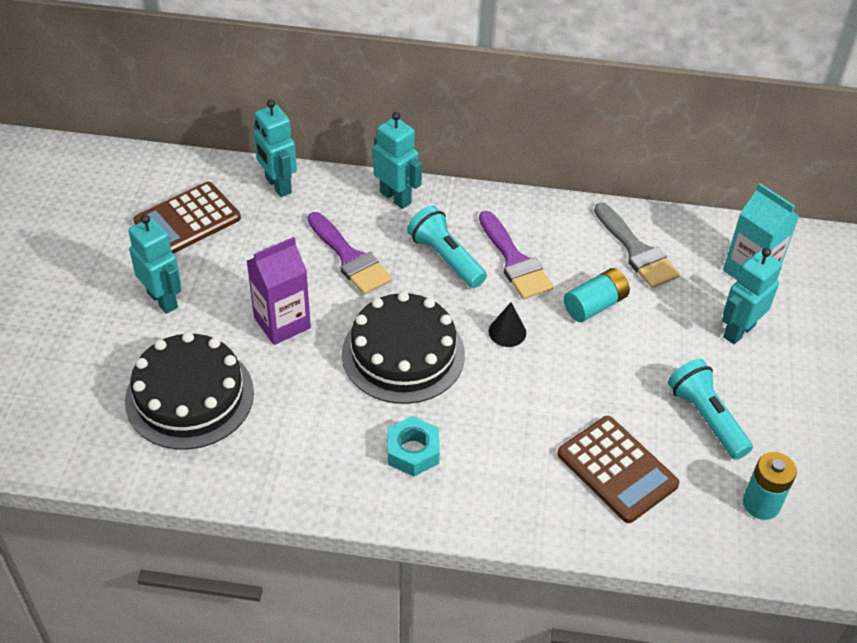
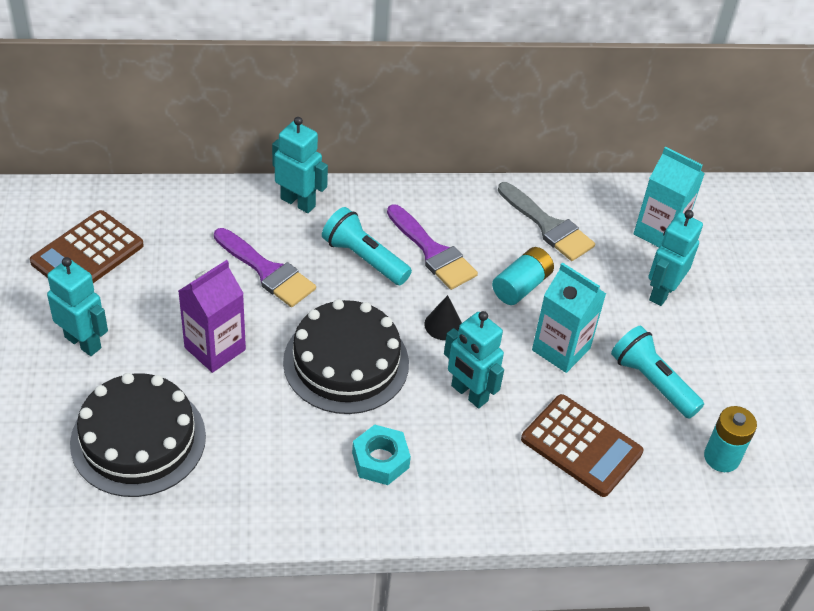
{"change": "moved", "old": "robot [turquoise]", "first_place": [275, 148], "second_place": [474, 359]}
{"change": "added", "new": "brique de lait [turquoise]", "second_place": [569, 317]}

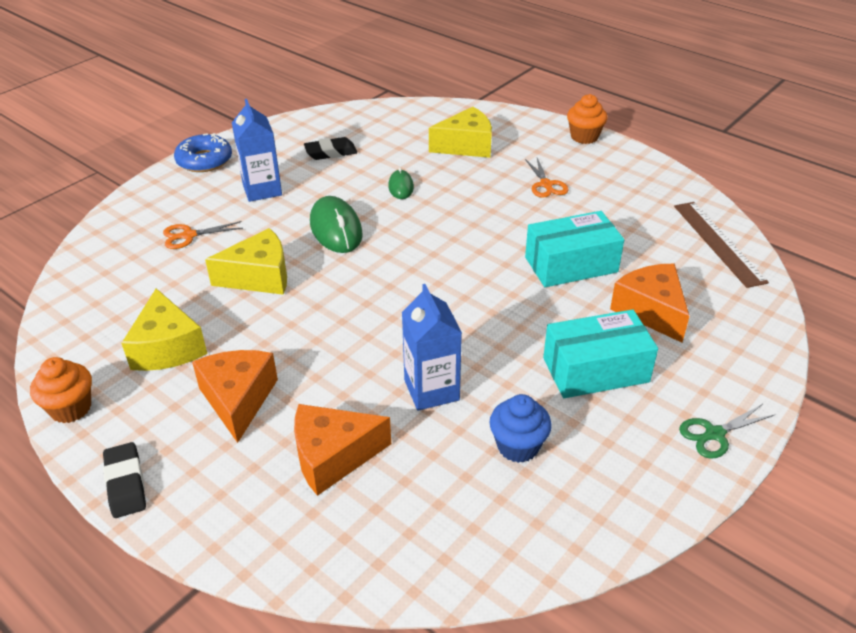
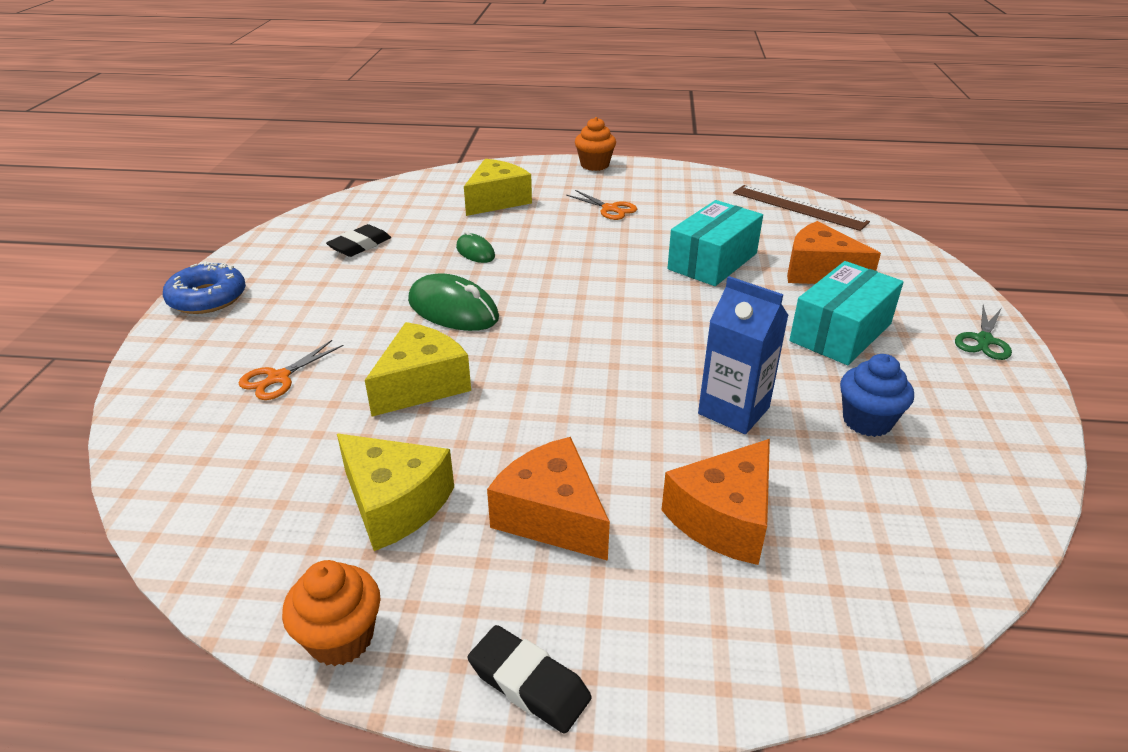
{"change": "removed", "old": "brique de lait [bleu]", "first_place": [257, 150]}

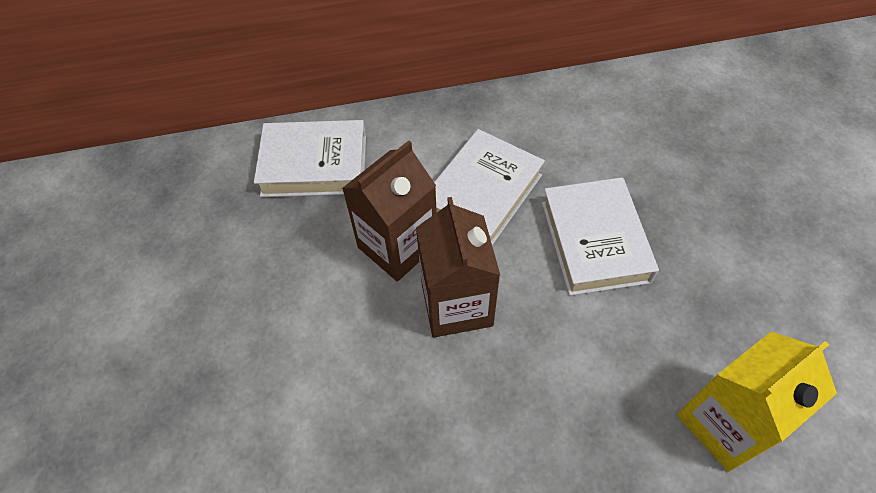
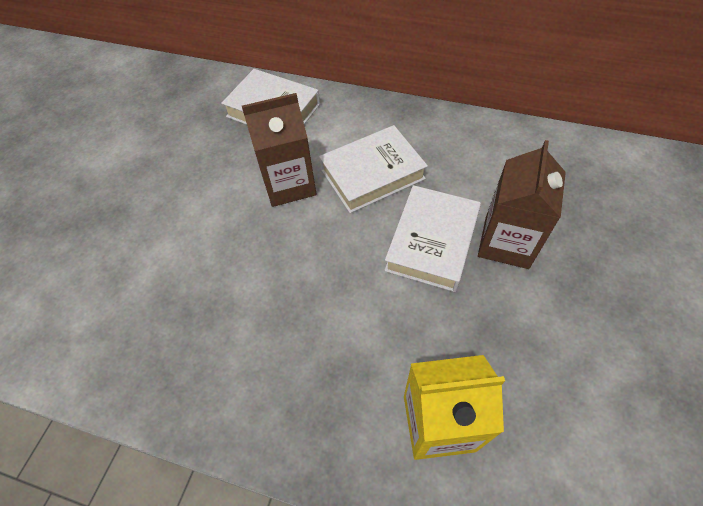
{"change": "moved", "old": "brique de lait [marron]", "first_place": [458, 267], "second_place": [522, 204]}

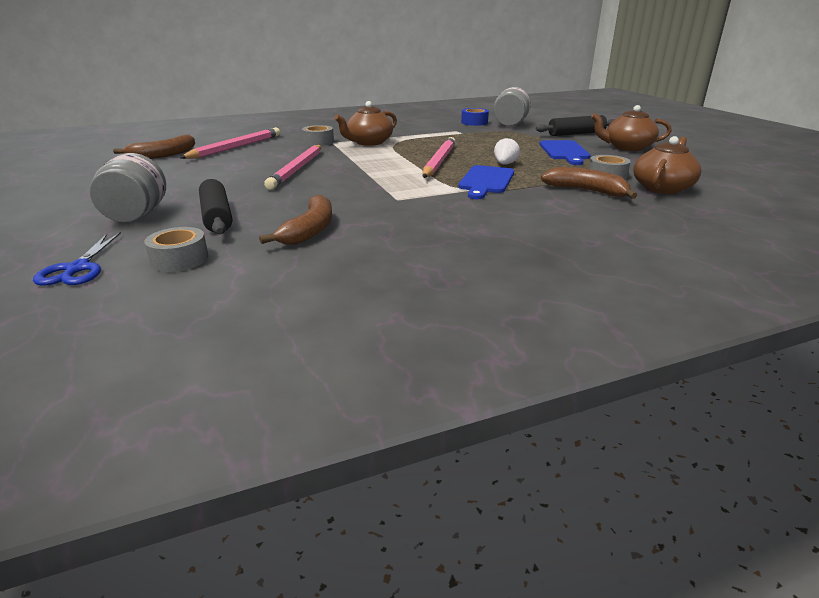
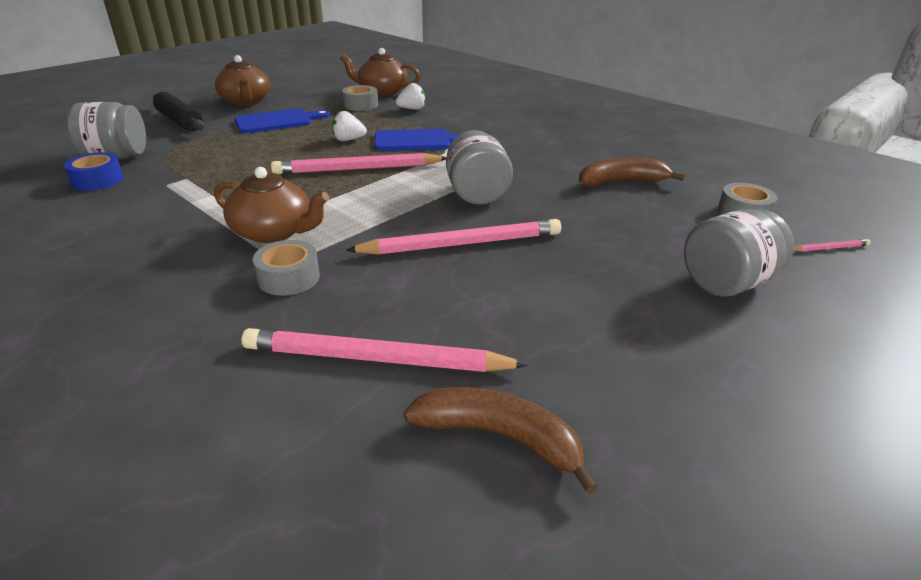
{"change": "replaced", "old": "ciseaux [bleu]", "new": "crayon [rose]", "first_place": [77, 259], "second_place": [832, 245]}
{"change": "removed", "old": "rouleau à pâtisserie [noir]", "first_place": [215, 206]}
{"change": "replaced", "old": "banane [marron]", "new": "fraise [blanc]", "first_place": [588, 183], "second_place": [410, 96]}
{"change": "added", "new": "bocal [gris]", "second_place": [479, 167]}

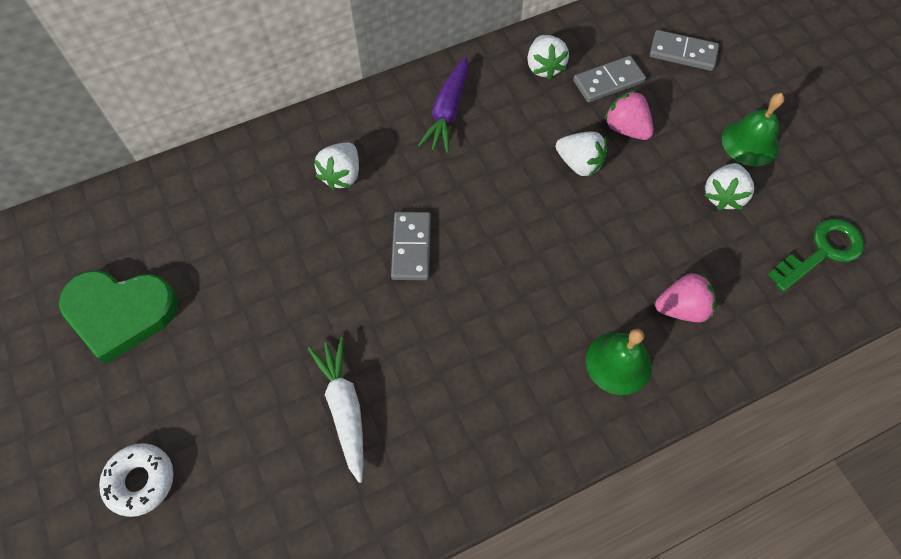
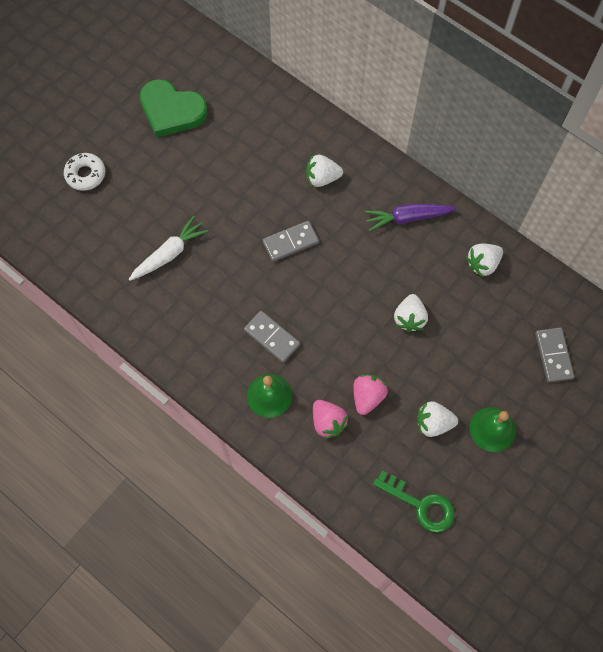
{"change": "turned", "old": "cœur [vert]", "first_place": [118, 317], "second_place": [174, 108], "degrees": -45}
{"change": "moved", "old": "domino [gris]", "first_place": [609, 79], "second_place": [272, 337]}
{"change": "moved", "old": "fraise [rose]", "first_place": [629, 115], "second_place": [370, 394]}

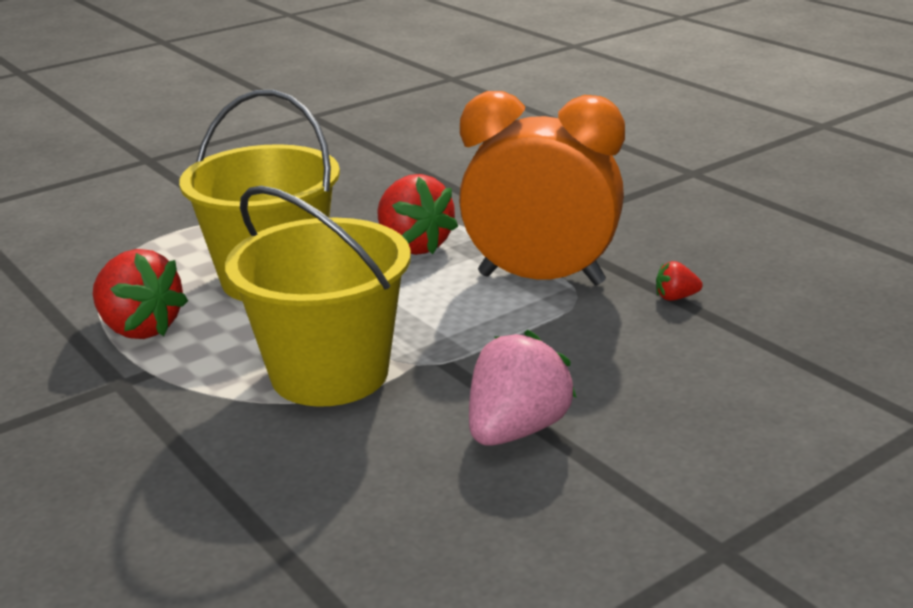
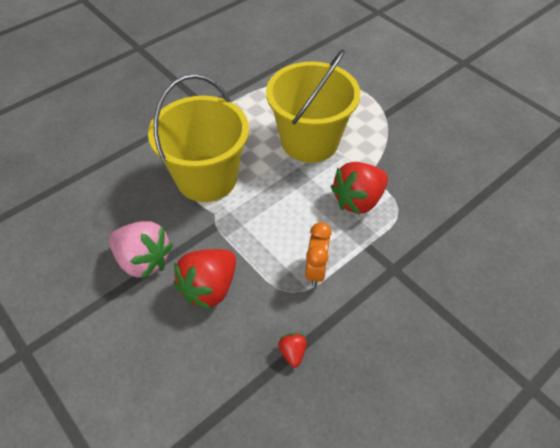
{"change": "moved", "old": "fraise [rouge]", "first_place": [140, 294], "second_place": [205, 279]}
{"change": "resized", "old": "réveil [orange]", "first_place": [542, 188], "second_place": [318, 254], "factor": 0.45}

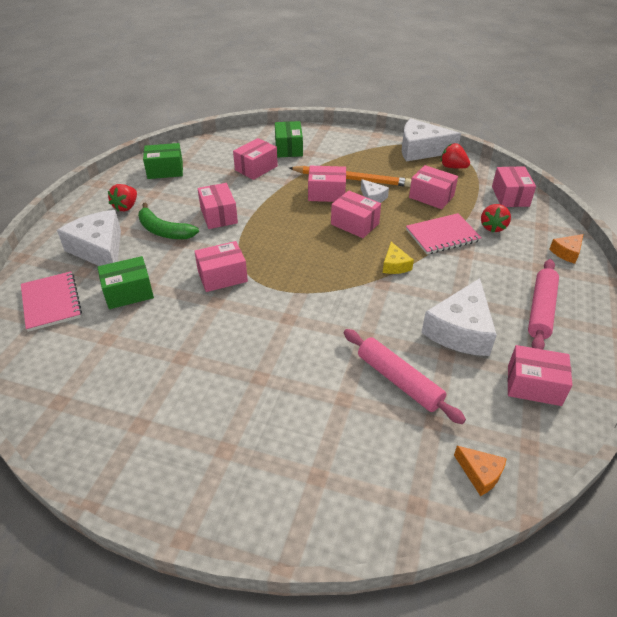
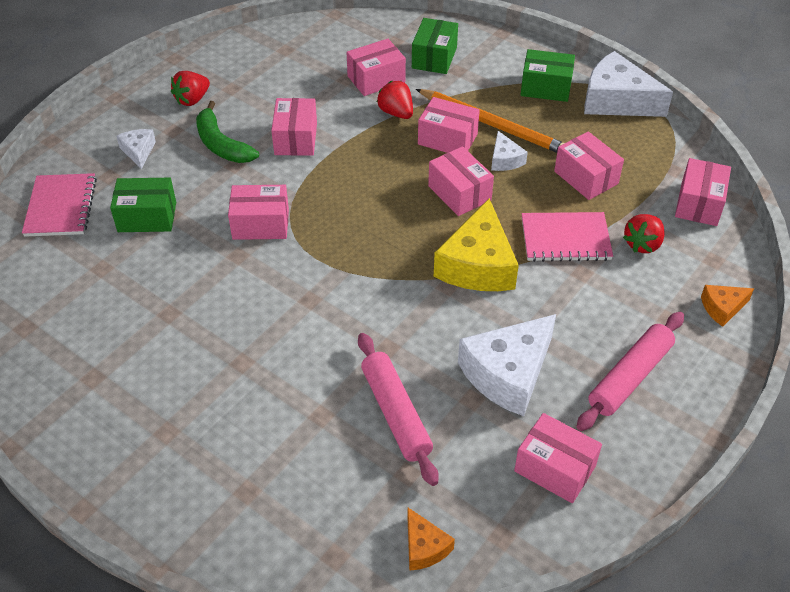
{"change": "resized", "old": "fromage [blanc]", "first_place": [89, 238], "second_place": [136, 149], "factor": 0.49}
{"change": "moved", "old": "boîte [vert]", "first_place": [163, 161], "second_place": [548, 75]}
{"change": "resized", "old": "fromage [jaune]", "first_place": [398, 258], "second_place": [476, 244], "factor": 2.03}
{"change": "moved", "old": "fraise [rouge]", "first_place": [455, 156], "second_place": [395, 100]}

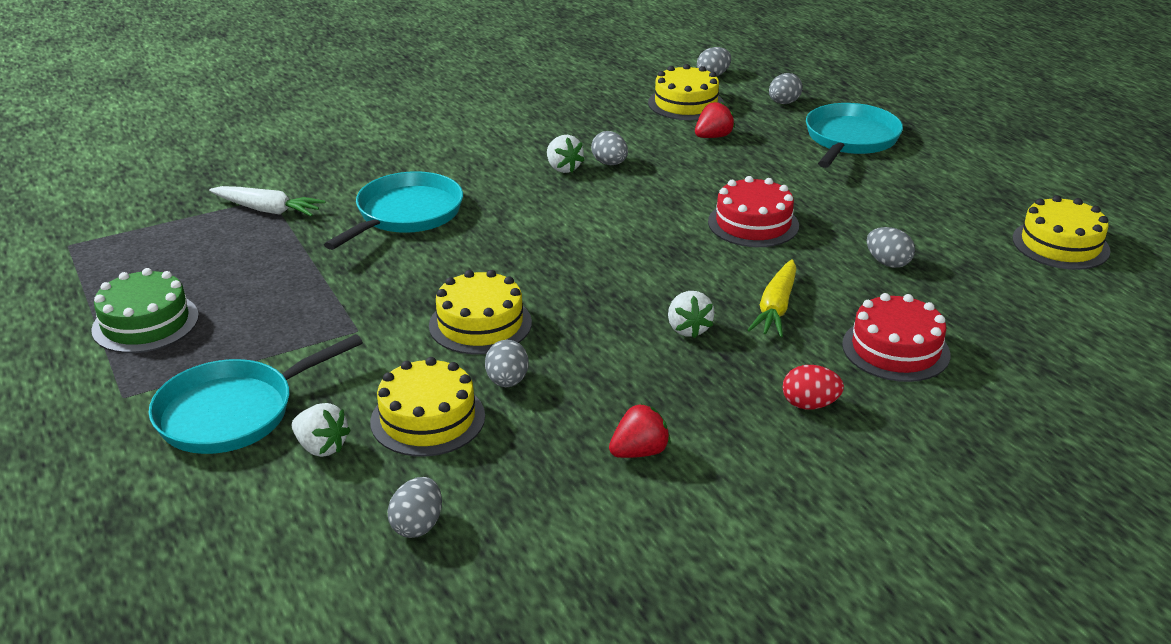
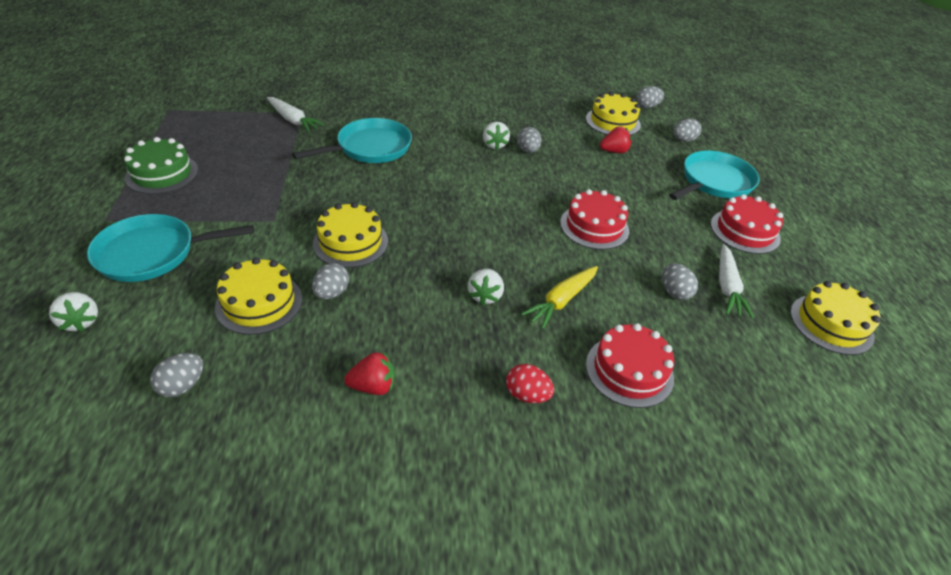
{"change": "moved", "old": "fraise [blanc]", "first_place": [321, 430], "second_place": [73, 312]}
{"change": "added", "new": "gâteau [rouge]", "second_place": [747, 224]}
{"change": "added", "new": "carotte [blanc]", "second_place": [736, 281]}

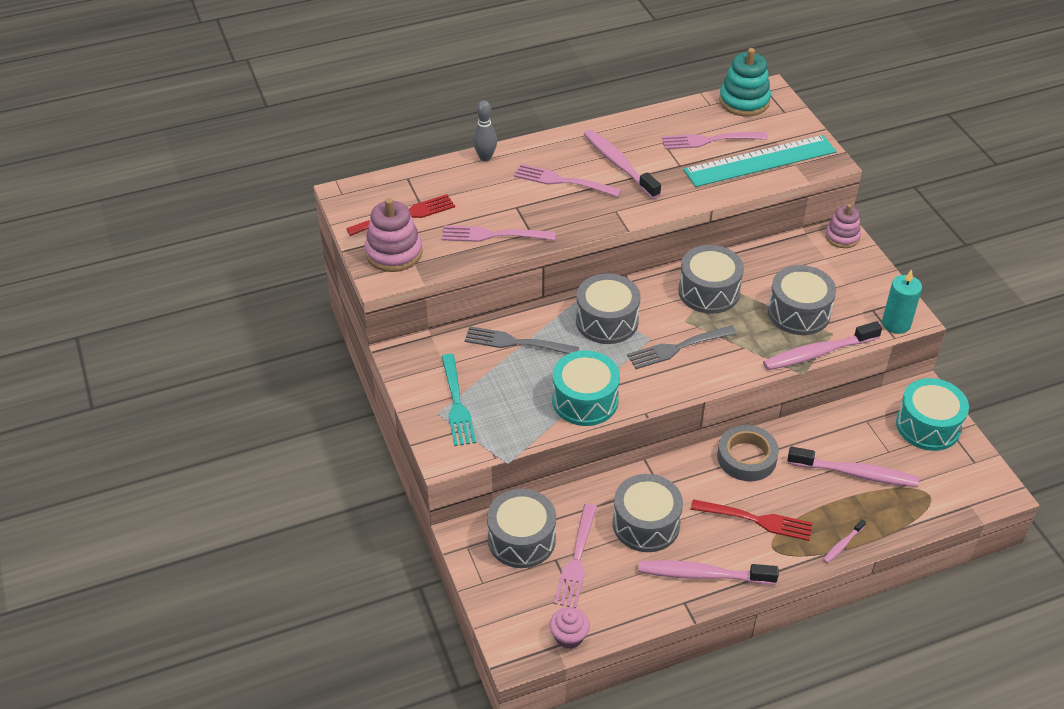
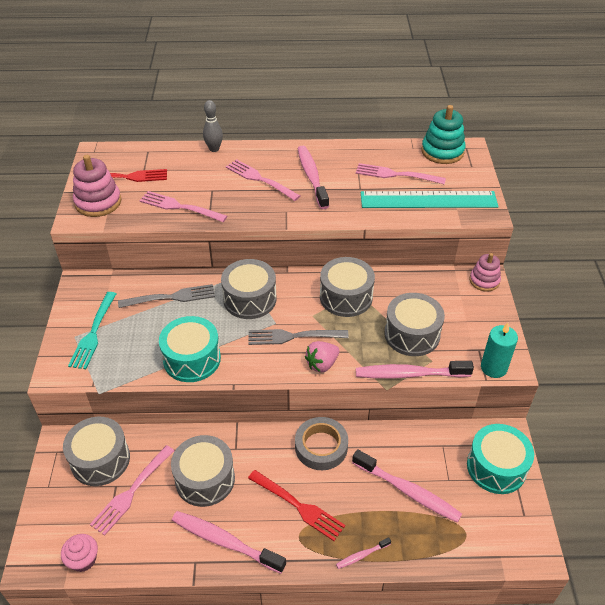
{"change": "turned", "old": "fourchette [gris]", "first_place": [521, 340], "second_place": [166, 296], "degrees": 135}
{"change": "added", "new": "fraise [rose]", "second_place": [322, 356]}

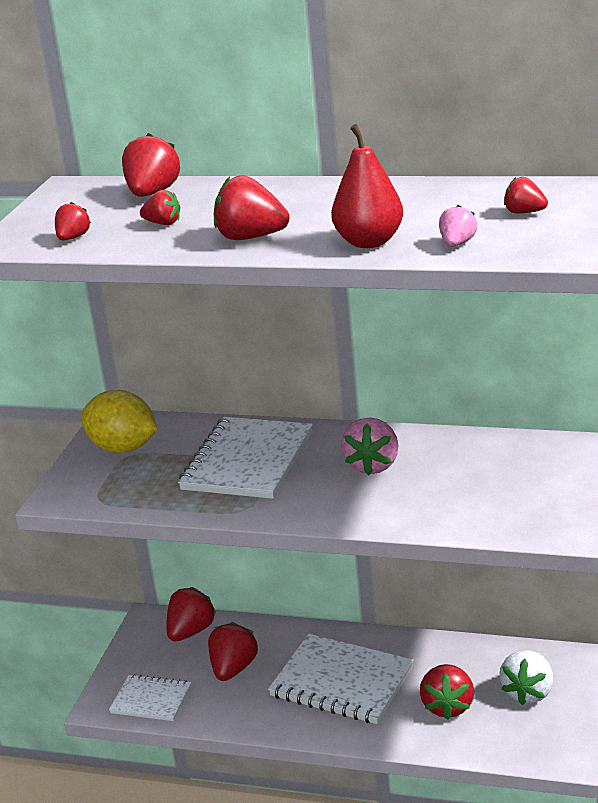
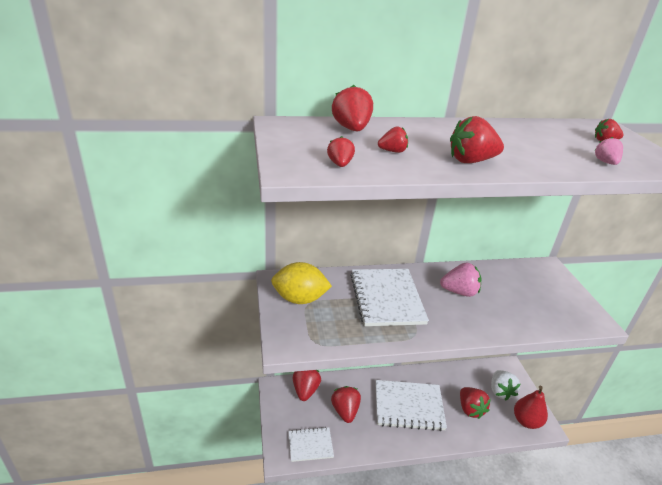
{"change": "moved", "old": "poire [rouge]", "first_place": [367, 186], "second_place": [531, 407]}
{"change": "turned", "old": "fraise [rose]", "first_place": [370, 446], "second_place": [460, 279], "degrees": -75}

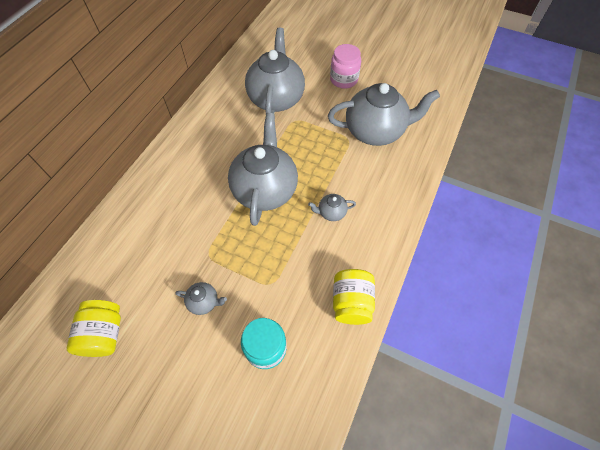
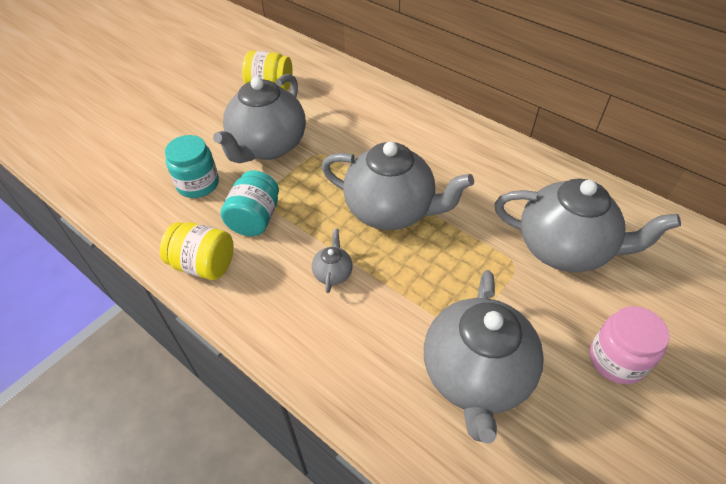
{"change": "resized", "old": "théière [gris]", "first_place": [201, 298], "second_place": [259, 118], "factor": 2.41}
{"change": "added", "new": "bocal [turquoise]", "second_place": [249, 203]}

